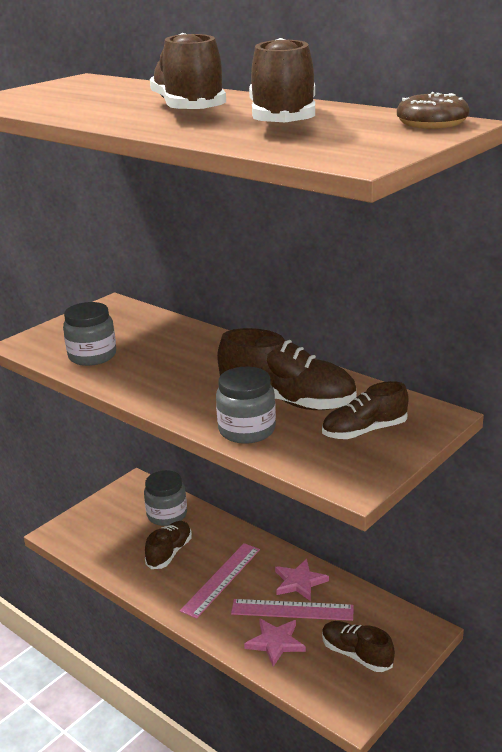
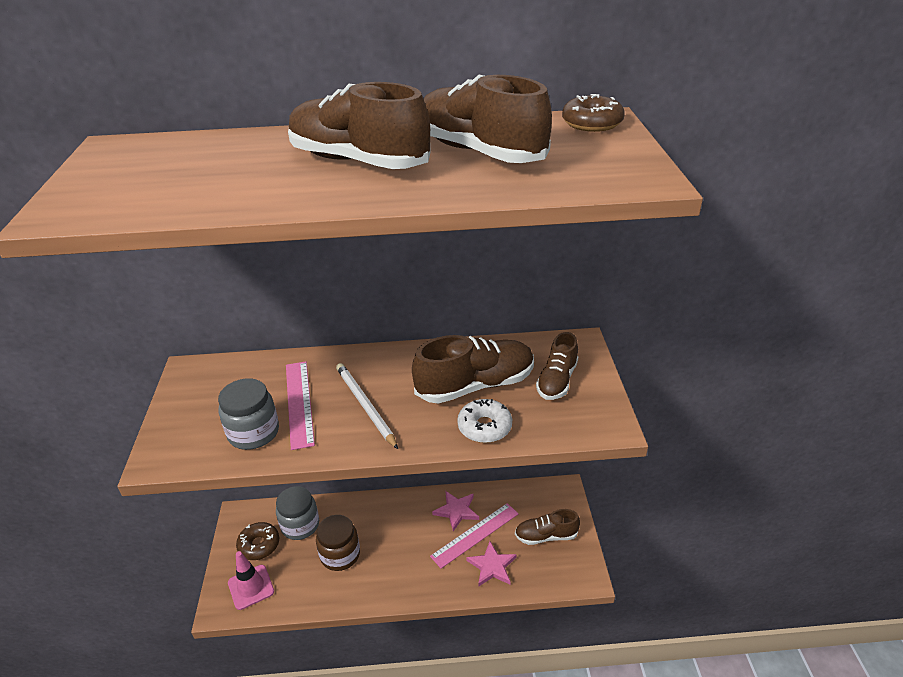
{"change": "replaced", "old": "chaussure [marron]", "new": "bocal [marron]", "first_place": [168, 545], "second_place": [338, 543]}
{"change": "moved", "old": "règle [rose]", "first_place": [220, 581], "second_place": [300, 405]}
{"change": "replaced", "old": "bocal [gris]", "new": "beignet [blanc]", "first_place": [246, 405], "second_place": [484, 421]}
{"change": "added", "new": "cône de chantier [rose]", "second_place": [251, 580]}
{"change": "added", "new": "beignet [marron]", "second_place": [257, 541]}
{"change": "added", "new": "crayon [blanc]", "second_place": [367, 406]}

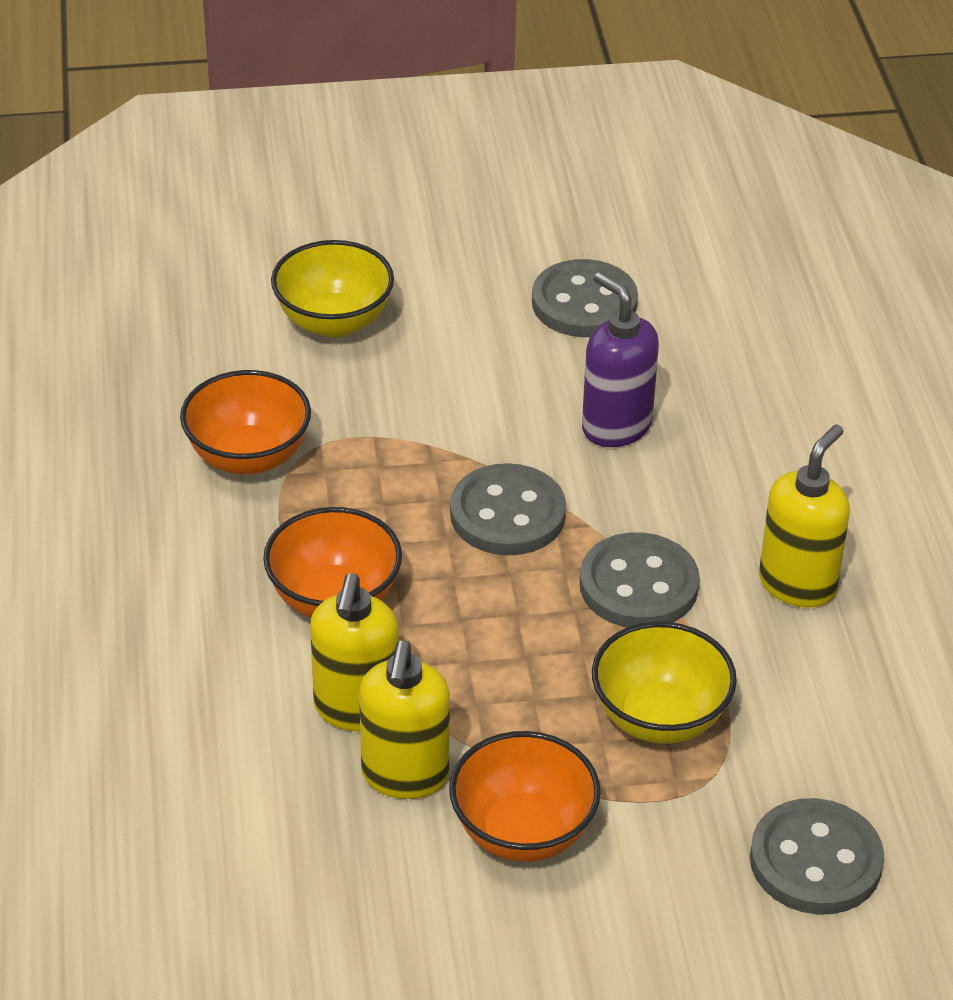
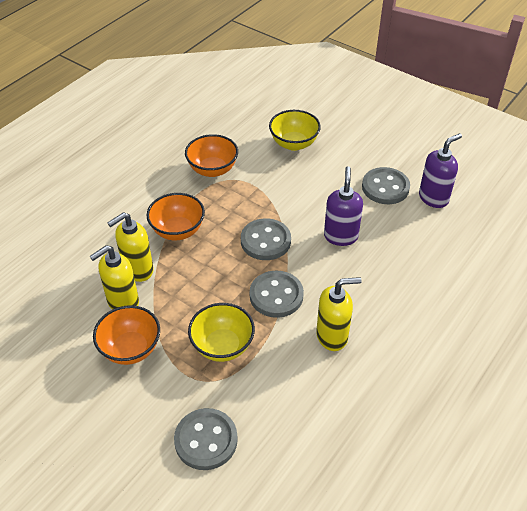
{"change": "added", "new": "distributeur de savon [violet]", "second_place": [440, 170]}

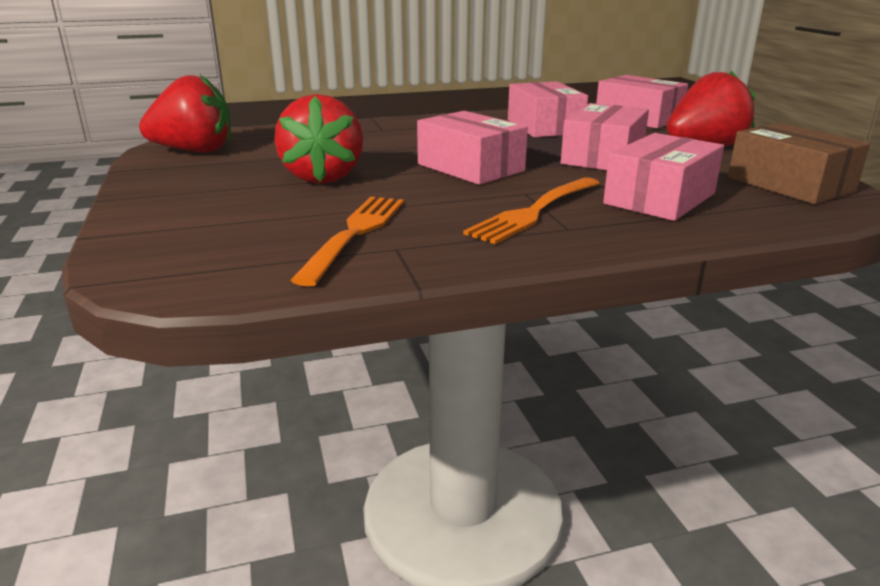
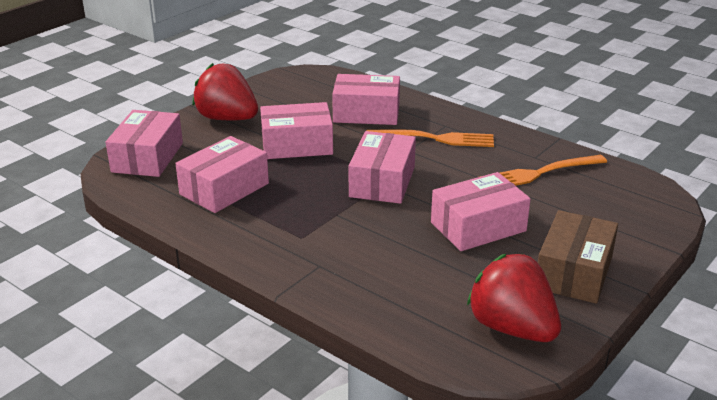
{"change": "replaced", "old": "fraise [rouge]", "new": "boîte [rose]", "first_place": [318, 139], "second_place": [481, 211]}
{"change": "moved", "old": "boîte [marron]", "first_place": [799, 163], "second_place": [578, 257]}

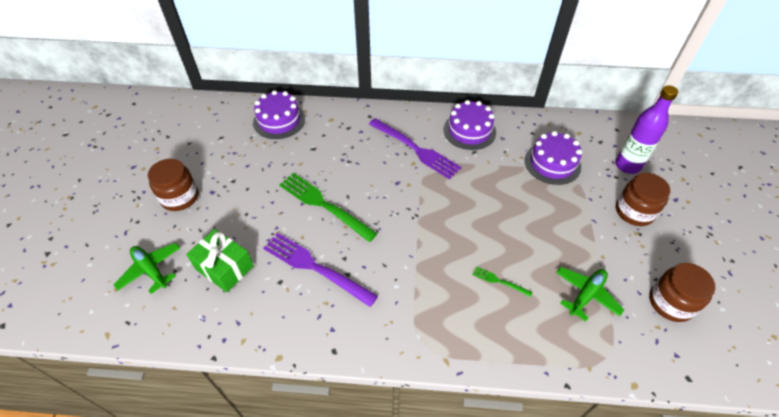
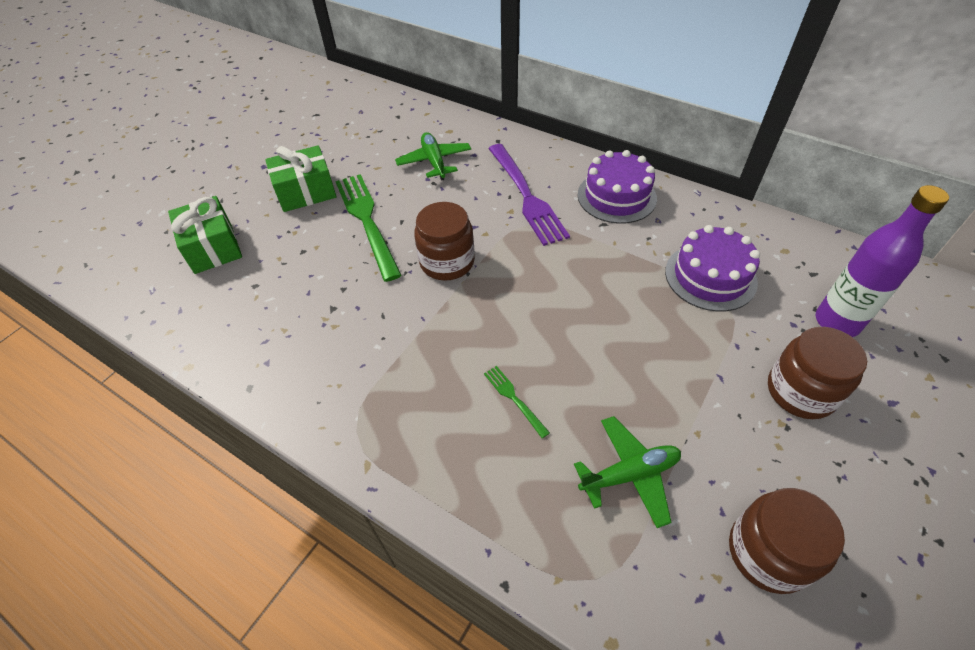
{"change": "moved", "old": "avion [vert]", "first_place": [146, 268], "second_place": [433, 156]}
{"change": "moved", "old": "bocal [marron]", "first_place": [173, 185], "second_place": [444, 241]}
{"change": "removed", "old": "gâteau [violet]", "first_place": [279, 114]}
{"change": "removed", "old": "fourchette [violet]", "first_place": [320, 270]}
{"change": "added", "new": "cadeau [vert]", "second_place": [301, 178]}

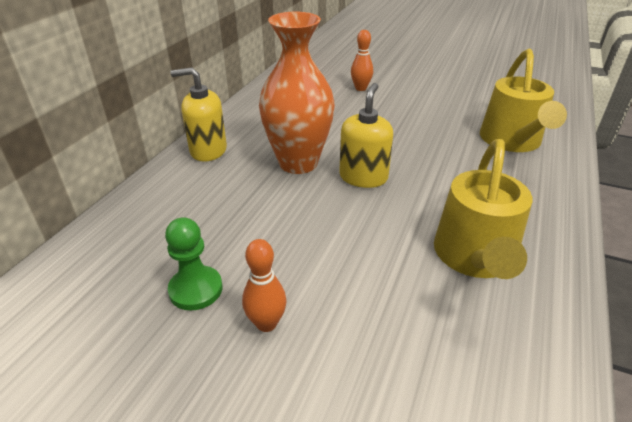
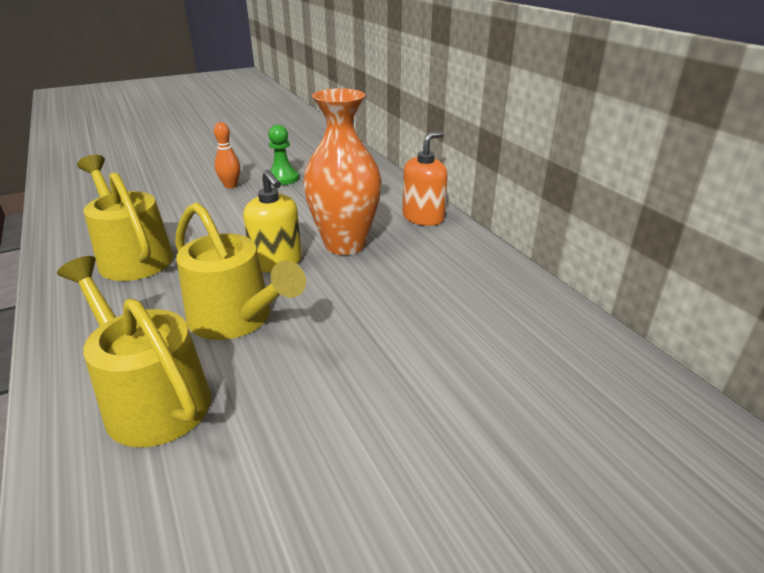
{"change": "recoloured", "old": "distributeur de savon [jaune]", "new": "distributeur de savon [orange]", "first_place": [198, 114], "second_place": [425, 178]}
{"change": "removed", "old": "quille [orange]", "first_place": [362, 60]}
{"change": "added", "new": "arrosoir [jaune]", "second_place": [240, 271]}

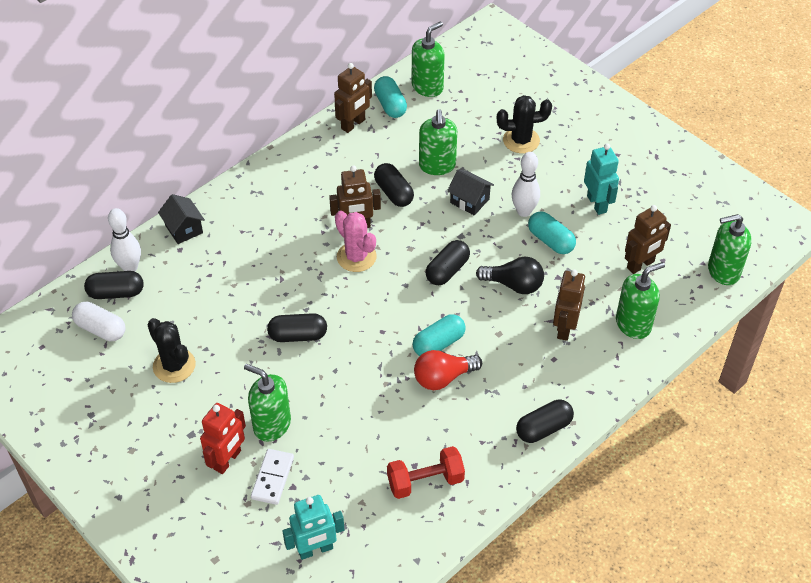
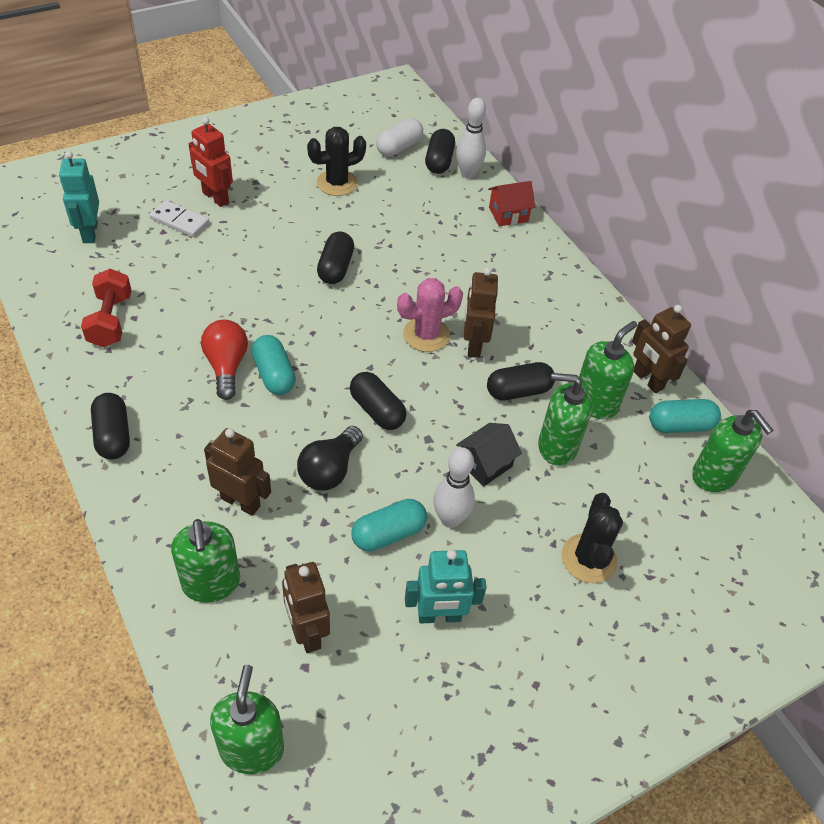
{"change": "recoloured", "old": "maison [noir]", "new": "maison [rouge]", "first_place": [181, 219], "second_place": [511, 203]}
{"change": "moved", "old": "distributeur de savon [vert]", "first_place": [267, 403], "second_place": [608, 370]}

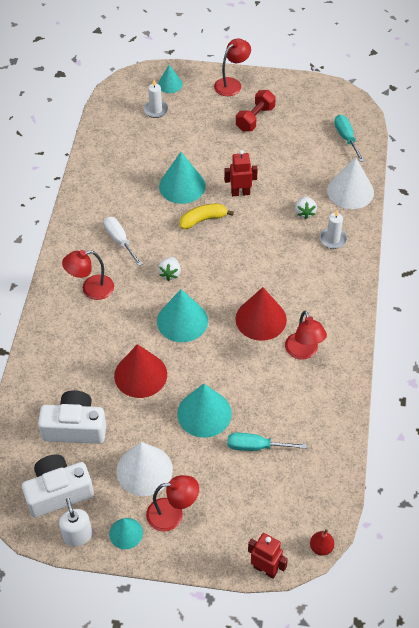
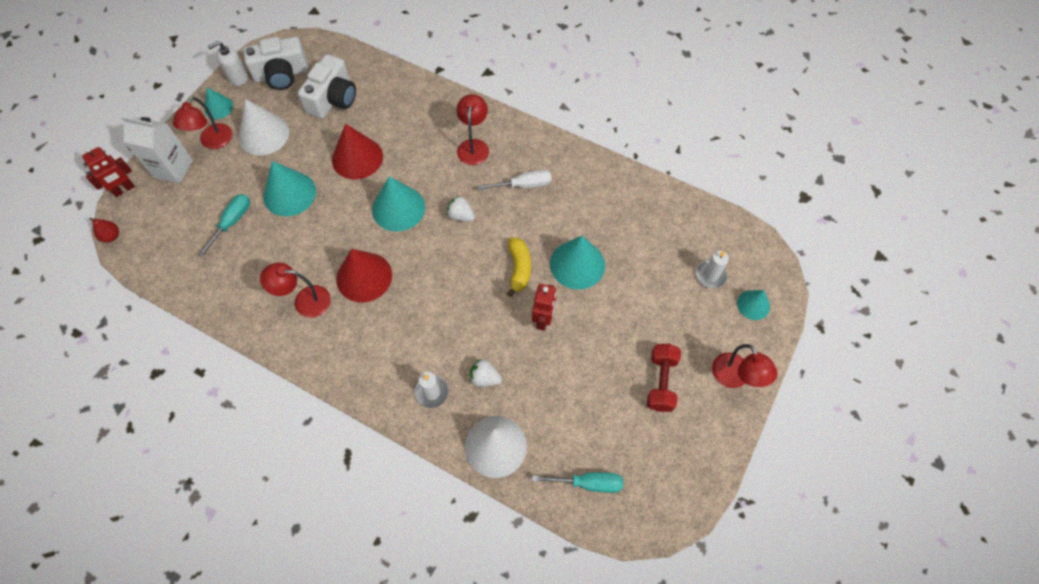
{"change": "turned", "old": "appareil photo [blanc]", "first_place": [58, 486], "second_place": [275, 63], "degrees": 75}
{"change": "turned", "old": "distributeur de savon [blanc]", "first_place": [75, 522], "second_place": [227, 63], "degrees": 150}
{"change": "turned", "old": "haltère [rouge]", "first_place": [256, 110], "second_place": [664, 378], "degrees": 45}
{"change": "added", "new": "brique de lait [blanc]", "second_place": [157, 150]}

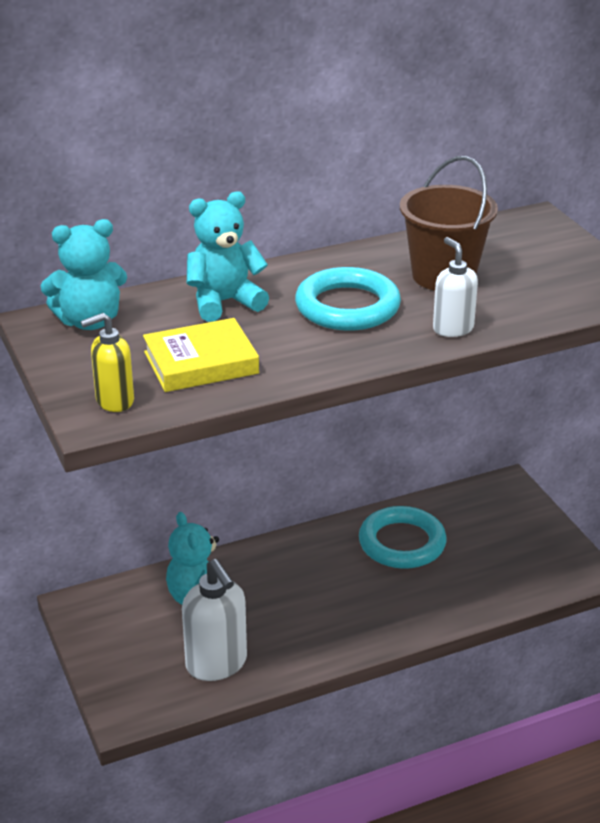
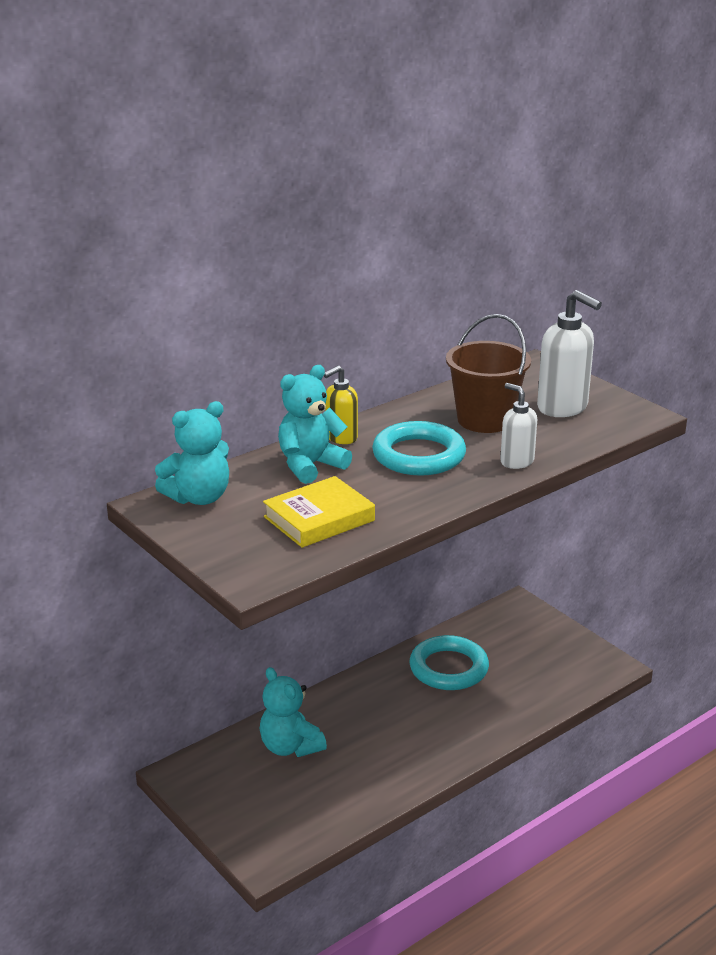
{"change": "moved", "old": "distributeur de savon [jaune]", "first_place": [107, 362], "second_place": [341, 405]}
{"change": "moved", "old": "distributeur de savon [blanc]", "first_place": [214, 620], "second_place": [569, 353]}

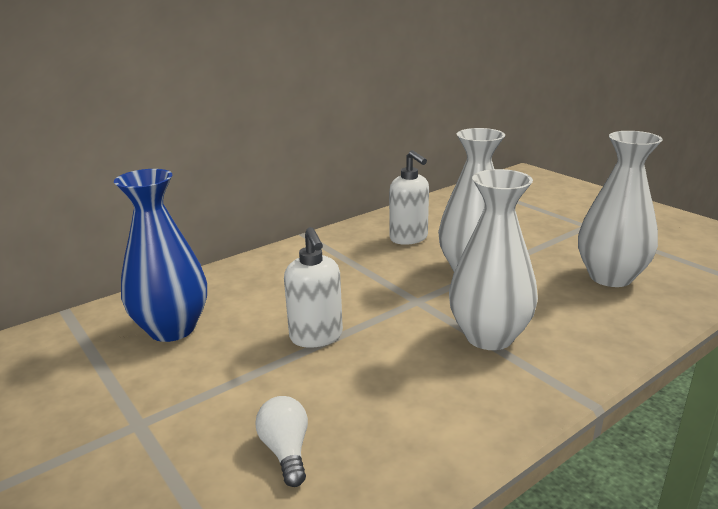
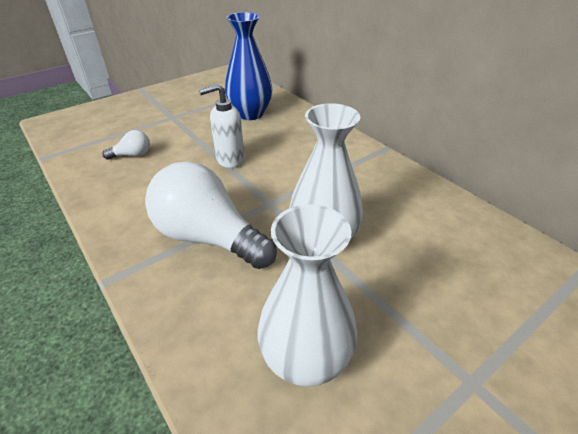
{"change": "removed", "old": "distributeur de savon [blanc]", "first_place": [409, 197]}
{"change": "replaced", "old": "vase [blanc]", "new": "ampoule [blanc]", "first_place": [493, 259], "second_place": [211, 215]}

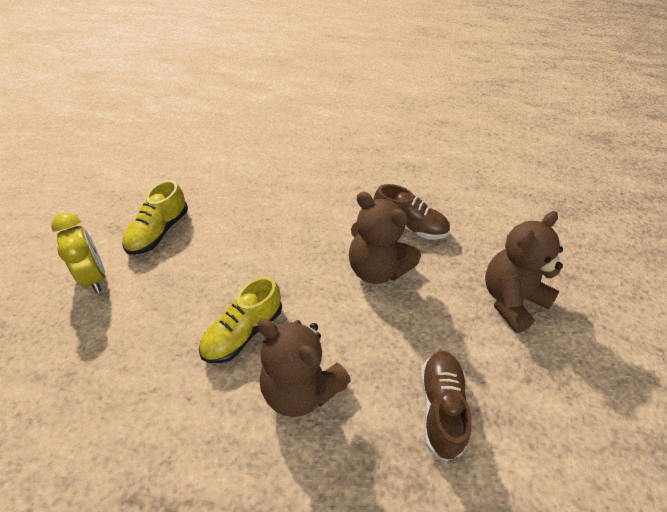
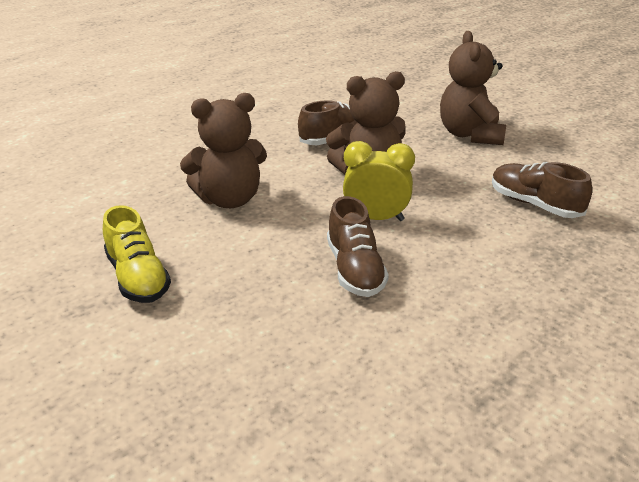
{"change": "moved", "old": "réveil [jaune]", "first_place": [78, 253], "second_place": [379, 181]}
{"change": "recoloured", "old": "chaussure [jaune]", "new": "chaussure [marron]", "first_place": [240, 320], "second_place": [358, 246]}
{"change": "moved", "old": "ours en peluche [marron]", "first_place": [304, 368], "second_place": [223, 150]}

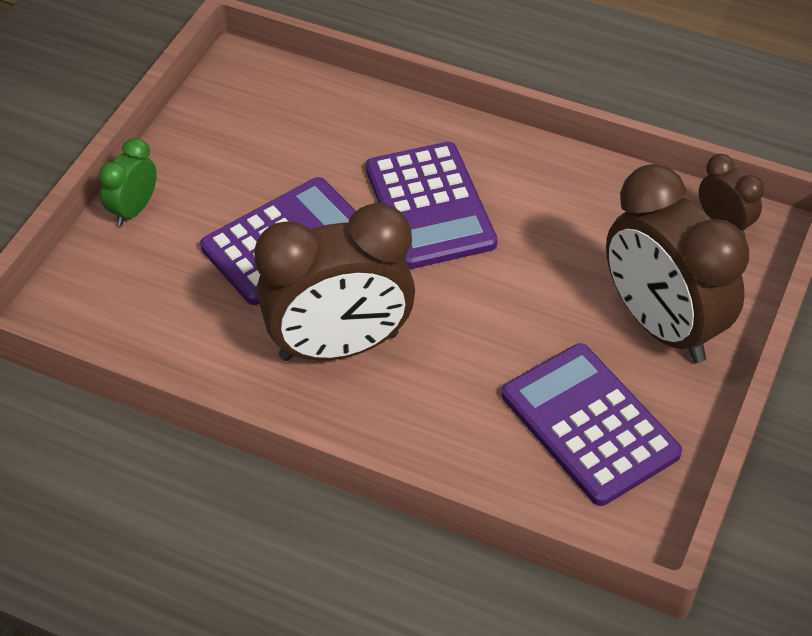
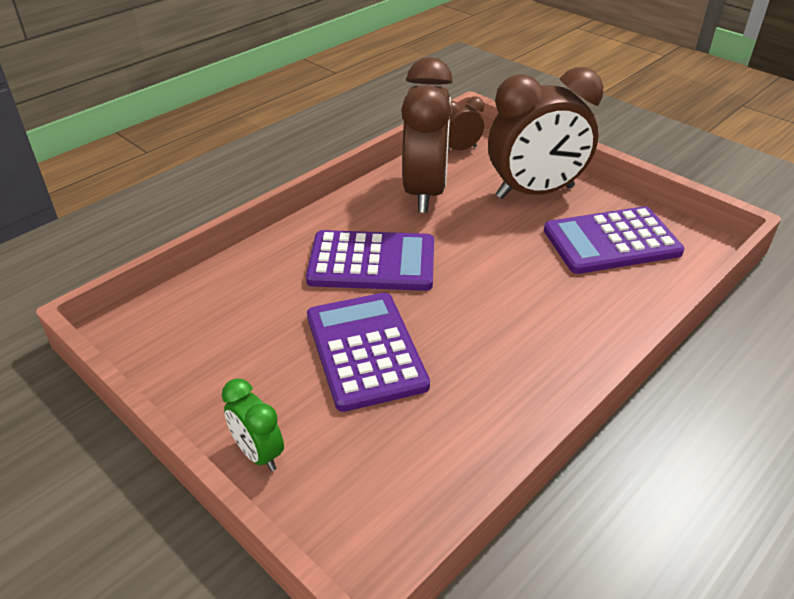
{"change": "moved", "old": "réveil [marron]", "first_place": [334, 282], "second_place": [427, 135]}

